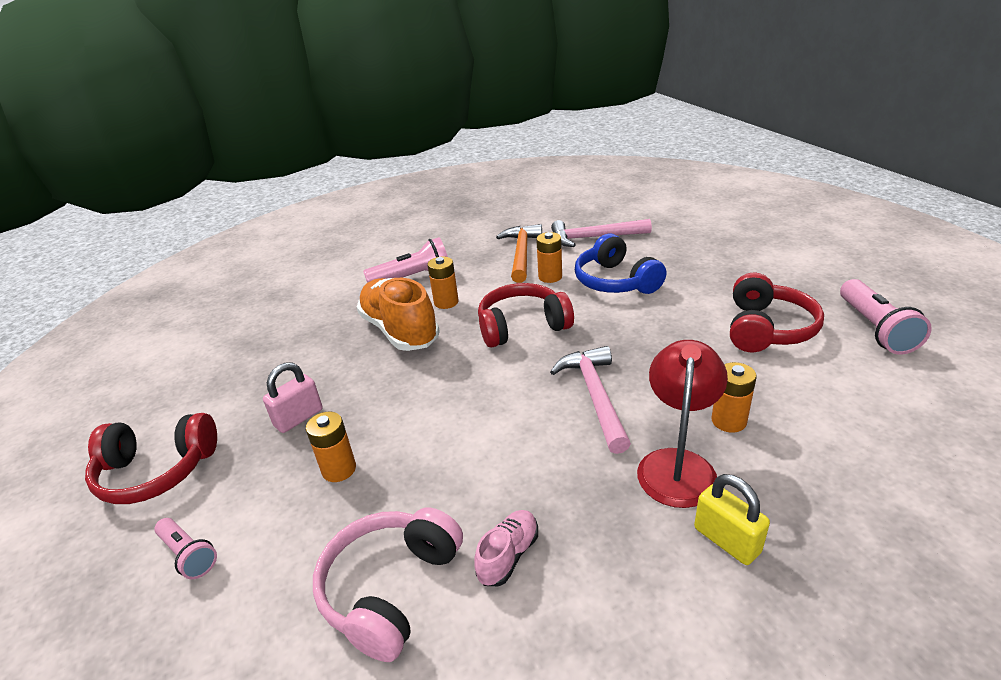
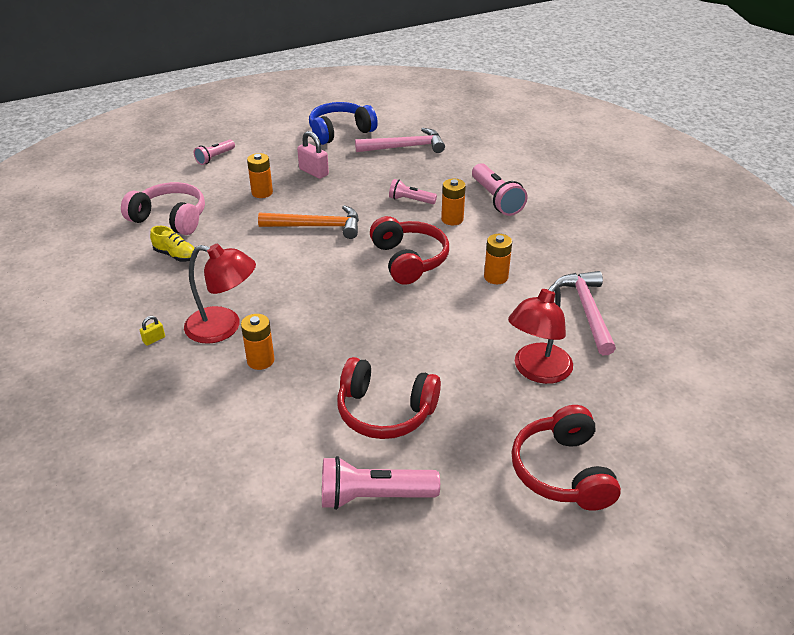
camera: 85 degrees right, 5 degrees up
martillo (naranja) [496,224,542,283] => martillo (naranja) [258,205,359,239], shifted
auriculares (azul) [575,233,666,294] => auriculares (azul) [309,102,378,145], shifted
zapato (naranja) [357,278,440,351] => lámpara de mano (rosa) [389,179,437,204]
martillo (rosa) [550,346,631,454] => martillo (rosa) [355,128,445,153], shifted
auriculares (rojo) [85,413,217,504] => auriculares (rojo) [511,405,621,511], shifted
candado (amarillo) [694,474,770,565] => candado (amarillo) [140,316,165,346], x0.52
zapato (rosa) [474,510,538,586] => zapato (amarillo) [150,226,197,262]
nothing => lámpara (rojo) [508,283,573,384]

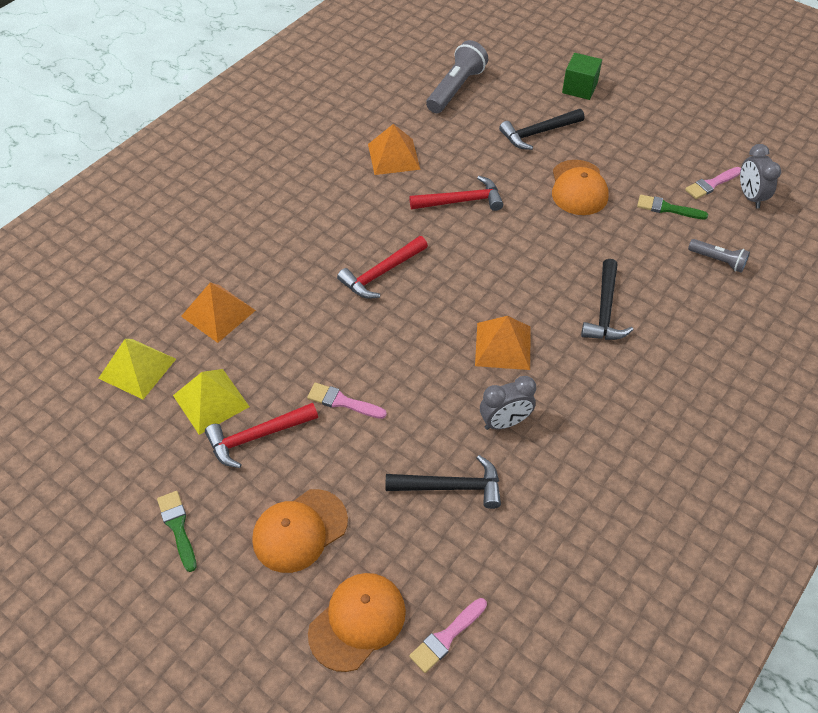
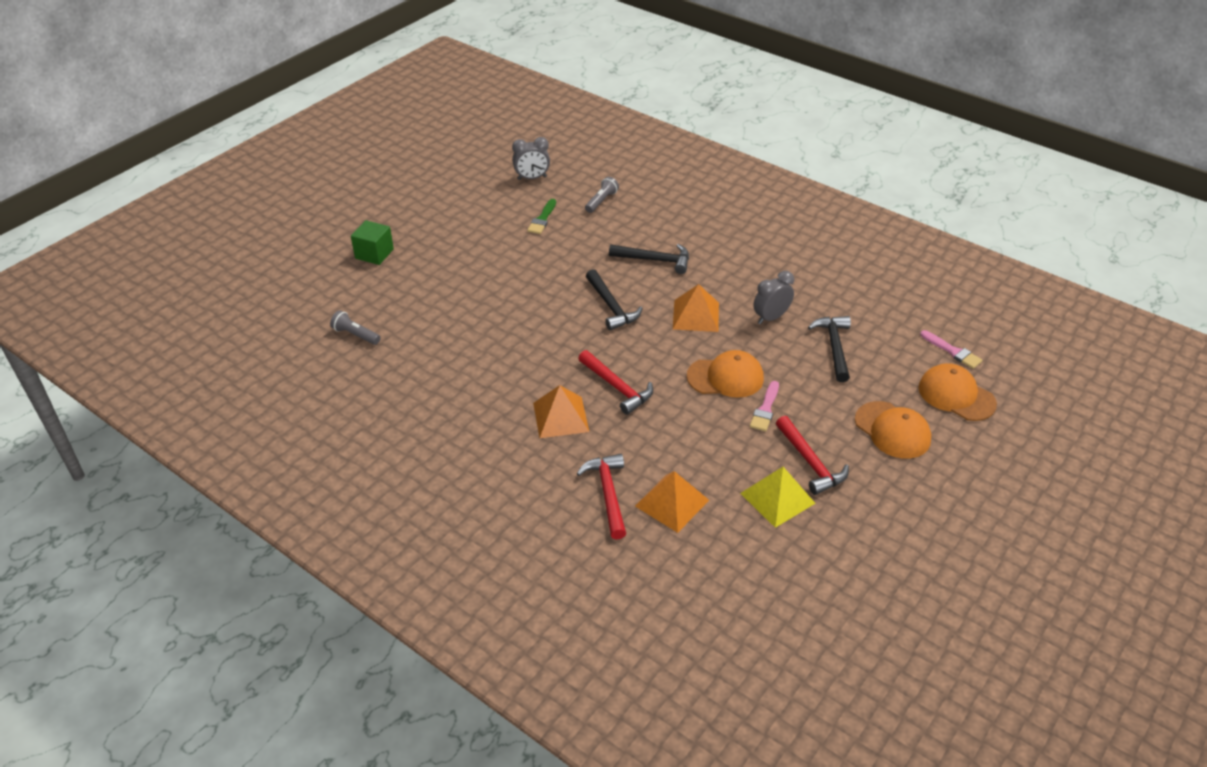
camera: 90 degrees left, 10 degrees down
lámpara de mano (gris) [426,40,488,113] => lámpara de mano (gris) [330,310,381,345], x0.57
martillo (negro) [499,109,584,150] => martillo (negro) [586,269,642,330], shifted
pirámide (naranja) [368,124,421,175] => pirámide (naranja) [533,385,589,438], shifted
gorra (naranja) [552,160,609,215] => gorra (naranja) [687,350,764,398], shifted
pincel (rosa) [685,167,741,199] => nothing
martillo (rojo) [409,176,503,211] => martillo (rojo) [576,454,626,539], shifted
pirámide (amarillo) [98,339,176,399] => nothing
despertador (gris) [480,376,536,430] => despertador (gris) [753,271,794,324], 105 degrees counterclockwise
pincel (verde) [157,491,197,572] => nothing

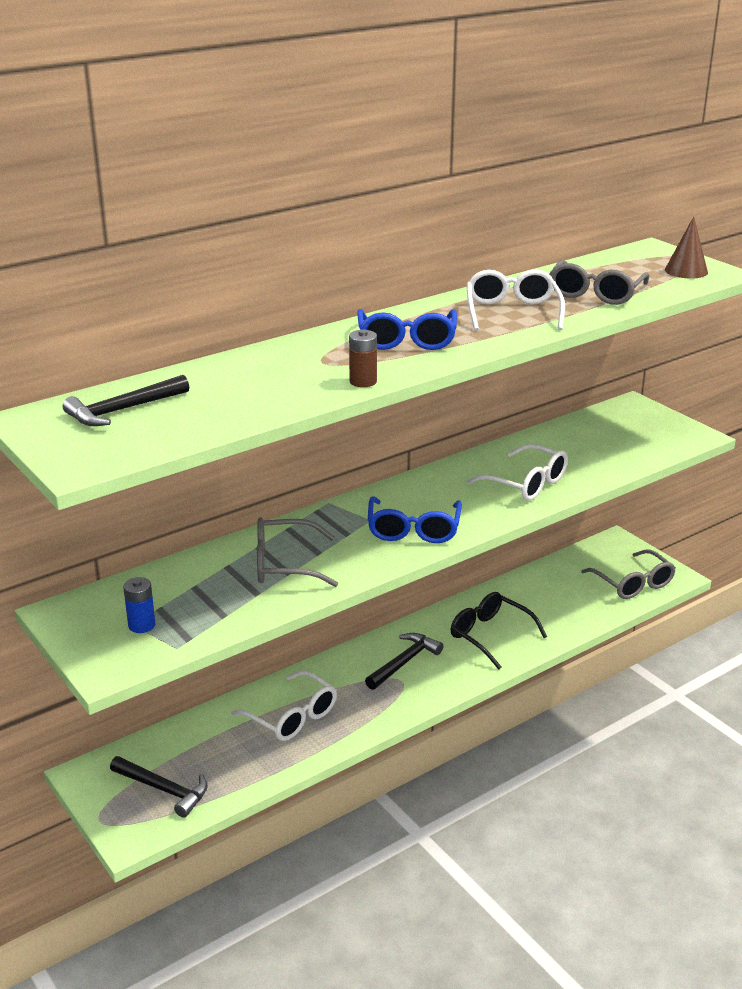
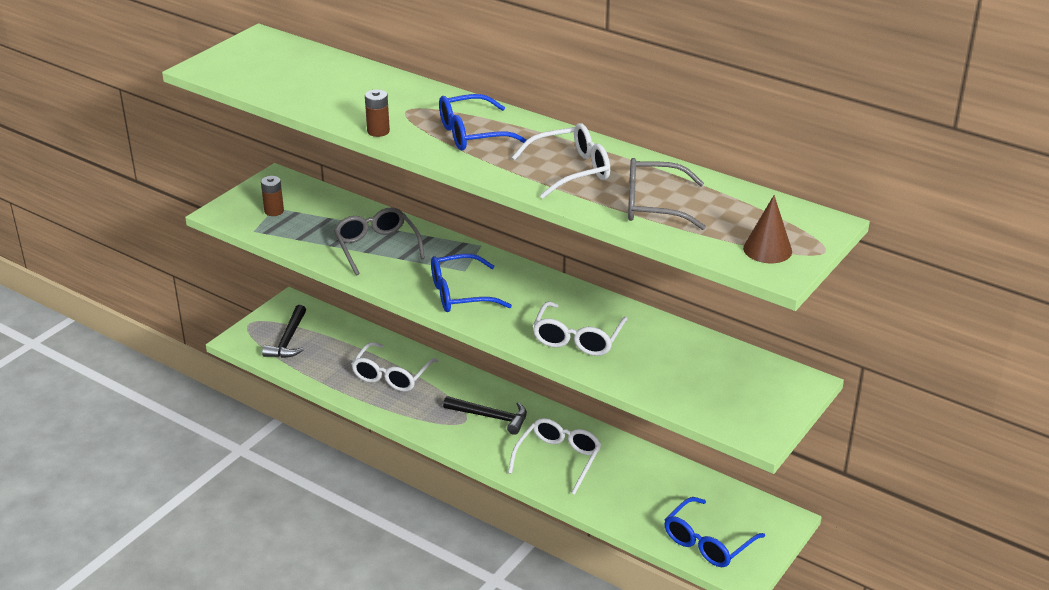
camera: 70 degrees right, 5 degrees up
martillo (negro) [63,375,189,426] => nothing
gafas (gris) [581,549,676,599] => gafas (azul) [664,497,765,567]
pila (azul) [123,577,155,633] => pila (marrón) [261,176,284,216]
gafas (negro) [451,592,547,669] => gafas (blanco) [508,418,601,495]

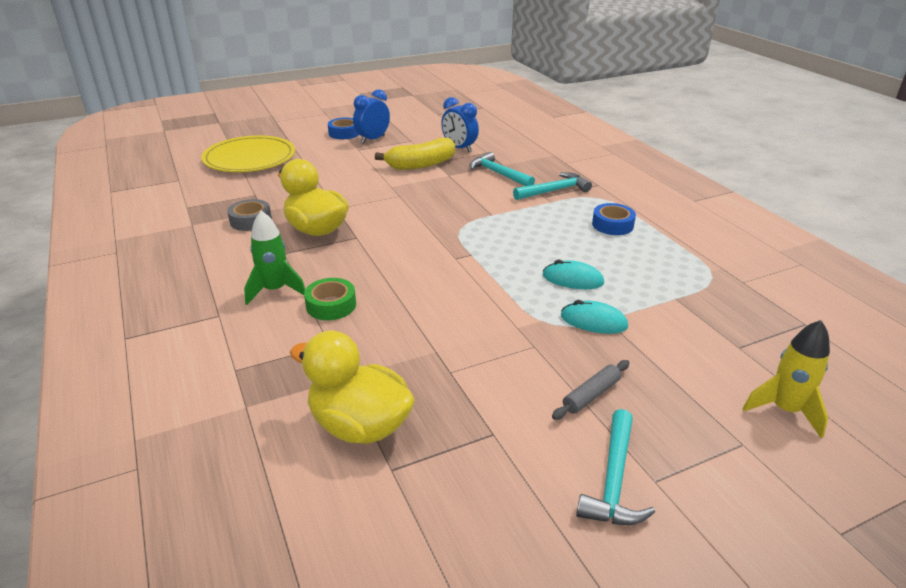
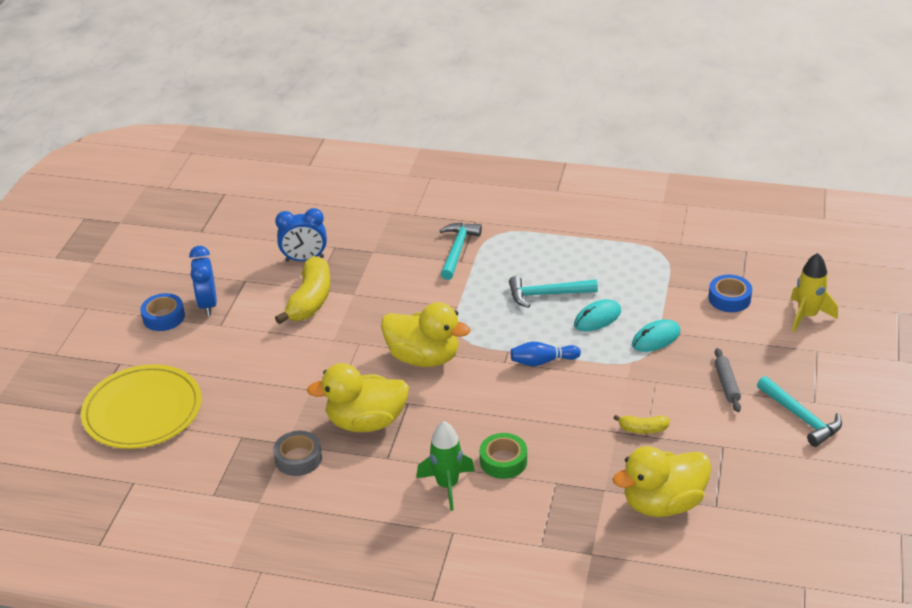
camera: 50 degrees left, 5 degrees up
martillo (turquesa) [469,152,535,186] => martillo (turquesa) [509,276,598,308], shifted
cinta adhesiva (azul) [592,203,636,235] => cinta adhesiva (azul) [708,275,752,312], shifted
nothing => pato (amarillo) [381,302,470,367]
nothing => bolo (azul) [511,342,581,366]
nothing => plátano (amarillo) [614,415,670,434]

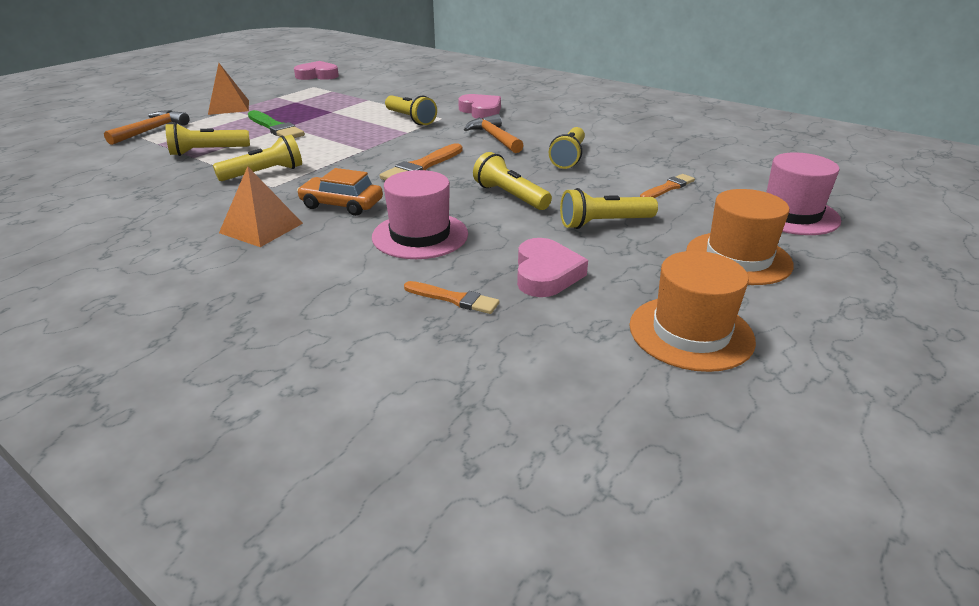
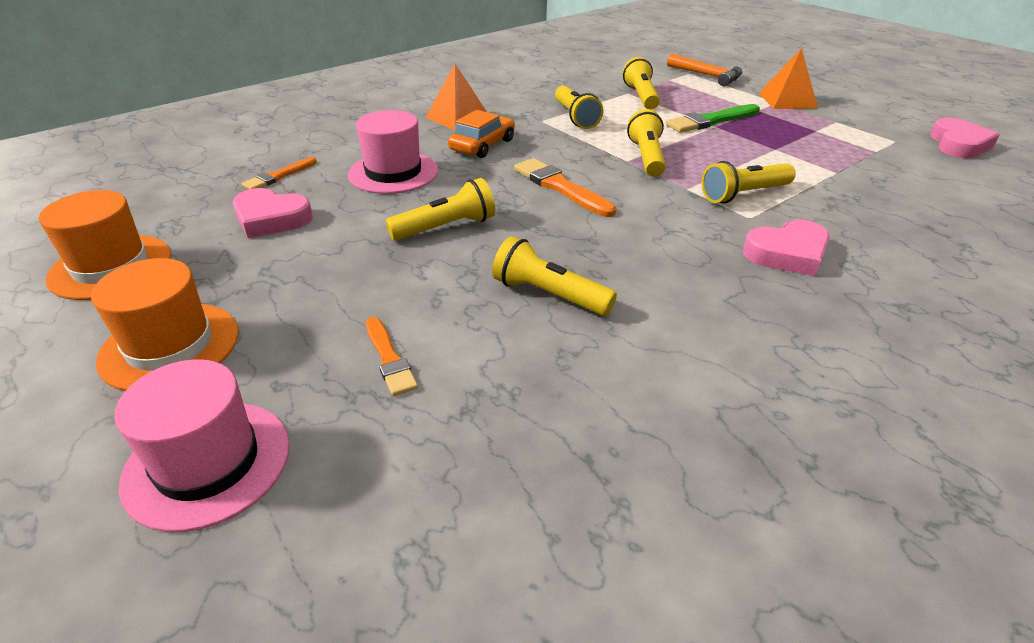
camera: 105 degrees right, 5 degrees up
martillo (naranja) [464,114,524,153] => nothing
lámpara de mano (amarillo) [560,188,658,229] => lámpara de mano (amarillo) [627,109,666,177], shifted

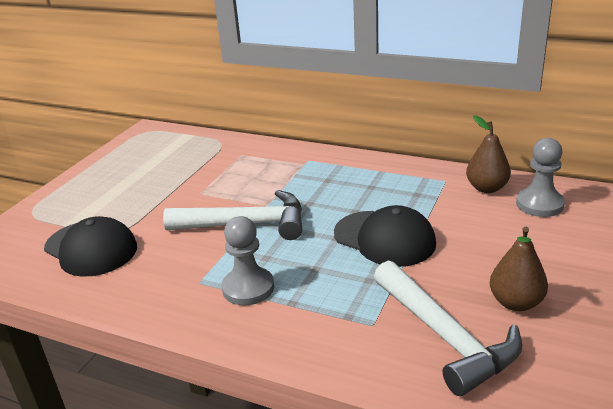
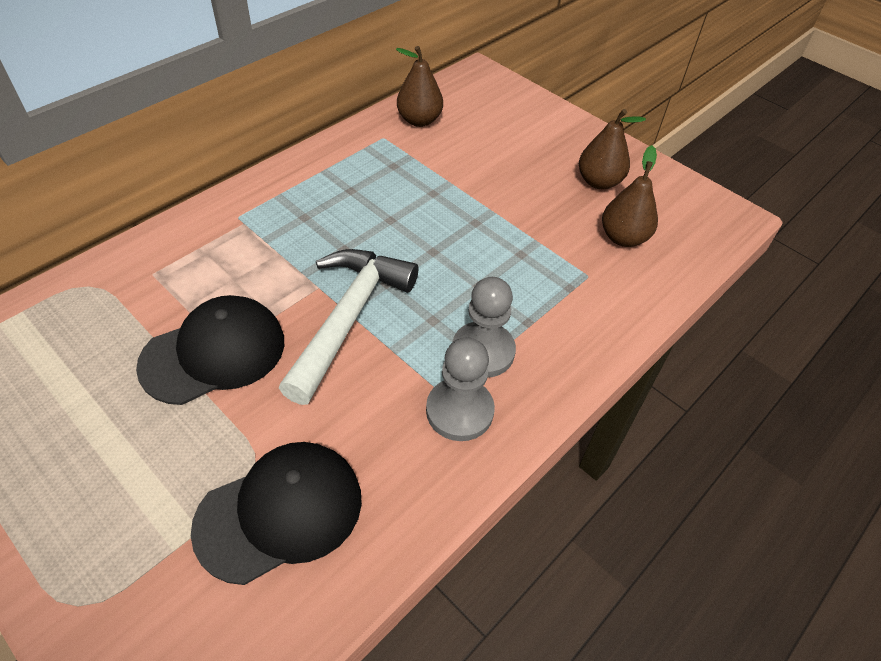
camera: 75 degrees left, 20 degrees up
peón (gris) [516,138,565,217] => peón (gris) [426,338,495,441], shifted
gorra (negro) [334,205,436,267] => gorra (negro) [136,295,284,405], shifted
martillo (blanco) [374,260,522,396] => pera (marrón) [602,145,658,247]

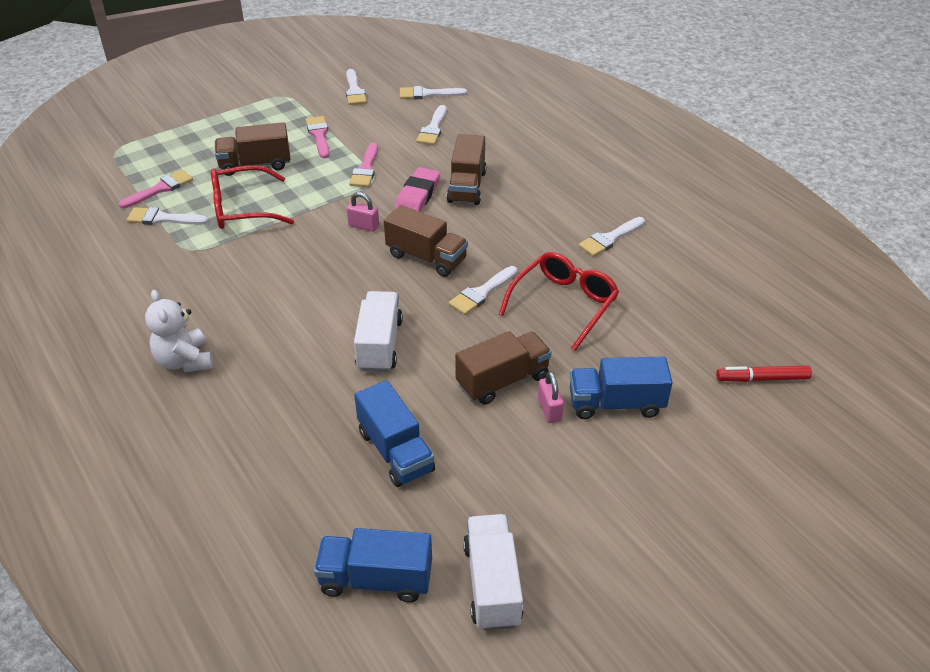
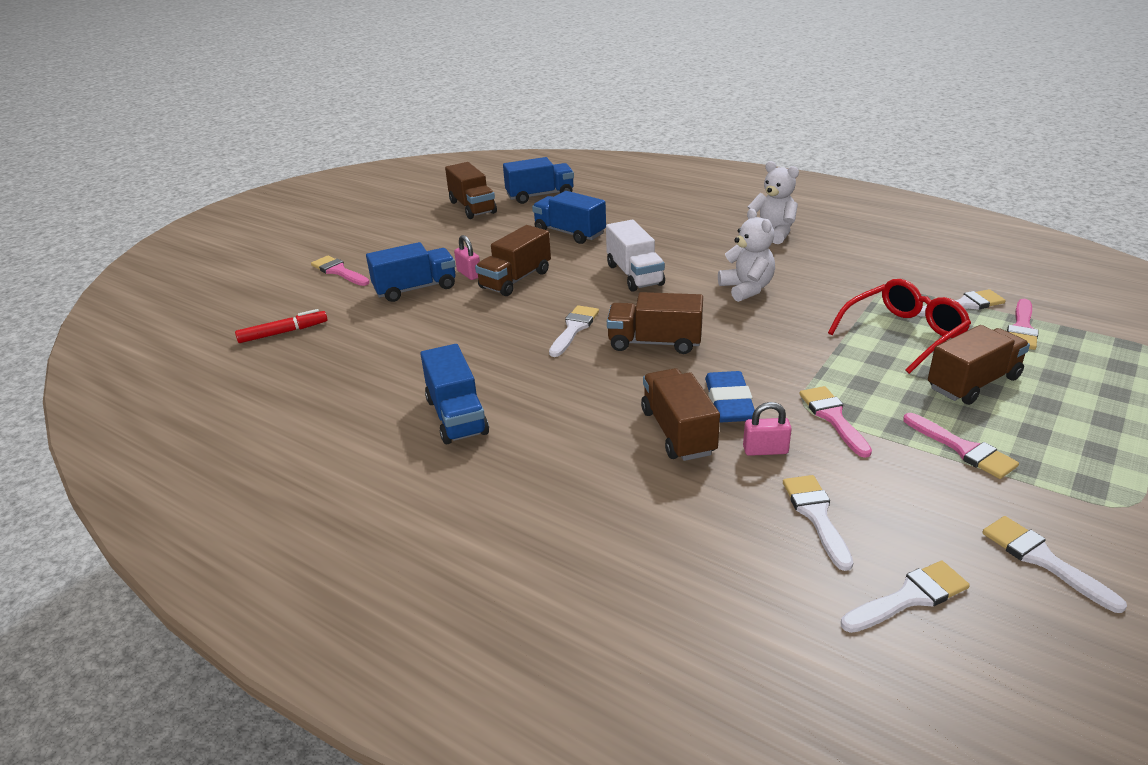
camera: 160 degrees right, 10 degrees down
goma de borrar (rosa) [394,167,440,212] => goma de borrar (azul) [705,371,755,422]
candado (rosa) [347,192,379,232] => candado (rosa) [743,402,792,456], shifted
pincel (blanco) [578,217,645,257] => camión (azul) [421,344,489,444]
gafas (rojo) [499,252,619,351] => nothing
camión (blanco) [463,514,523,631] => camión (marrón) [445,162,497,219]
nothing => osito (blanco) [718,209,775,302]
nothing => pincel (rosa) [311,256,370,286]

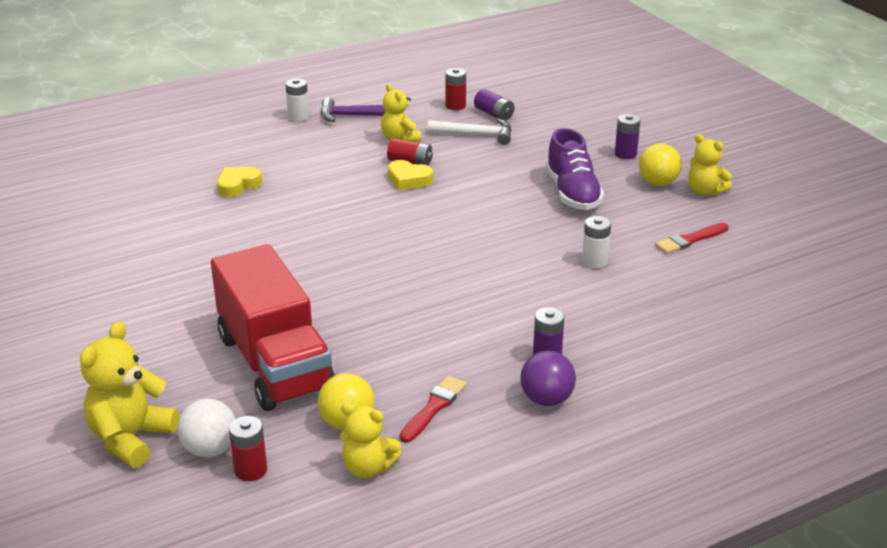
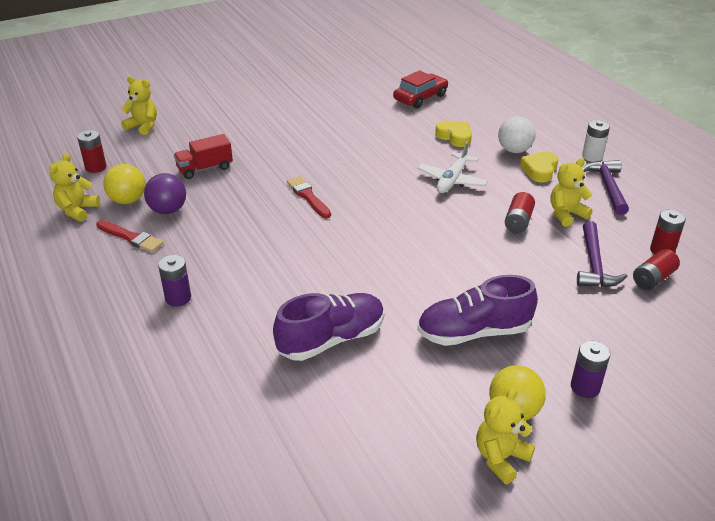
camera: 90 degrees right, 5 degrees up
pila (morado) [474,89,514,120] => pila (rojo) [633,249,680,290]
martillo (blanco) [428,118,512,145] => martillo (morado) [577,221,627,287]
corazón (amarillo) [388,160,433,190] => corazón (amarillo) [520,151,558,183], shifted
pila (blanco) [582,216,611,268] => zapato (morado) [273,293,384,361]
pincel (rojo) [655,223,728,254] => pincel (rojo) [287,176,331,218], shifted
camión (rojo) [211,244,335,411] => camión (rojo) [174,134,233,179], x0.45
osito (amarillo) [80,321,179,468] => osito (amarillo) [121,76,157,135], x0.67
pelota (morado) [520,351,576,406] => pelota (morado) [144,173,186,214], shifted
pelota (blanco) [177,399,236,458] => pelota (blanco) [498,116,536,153], shifted
nothing => coche (rojo) [393,70,448,108]
nothing => avión (blanco) [418,141,488,193]

